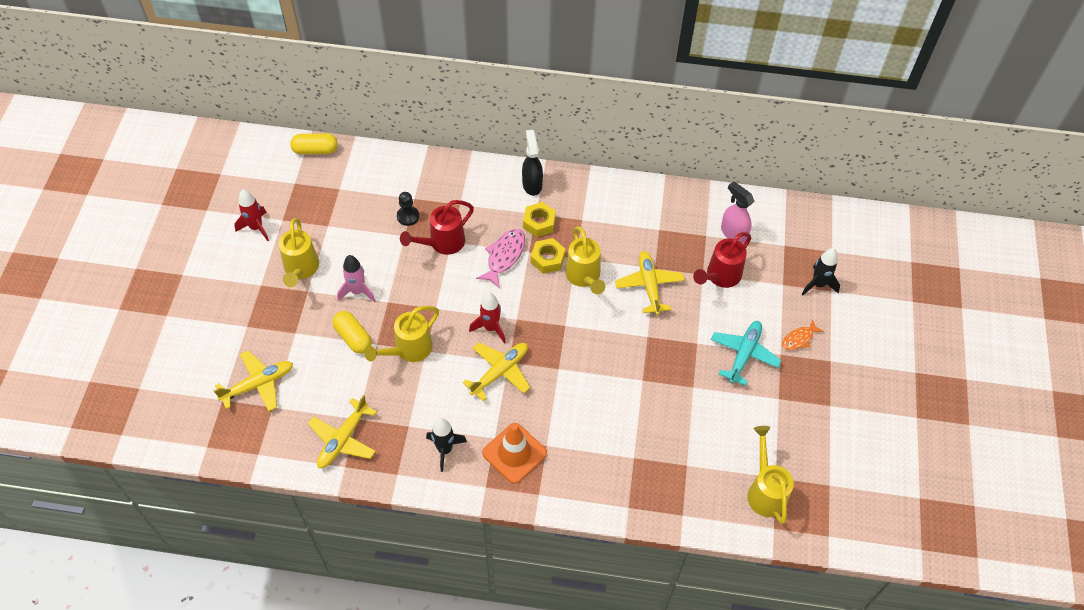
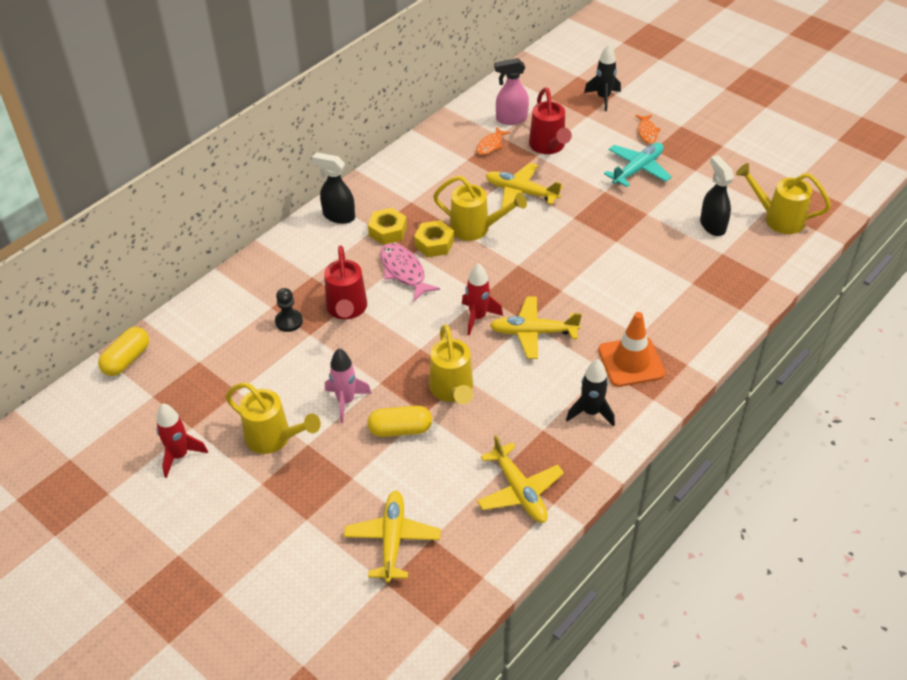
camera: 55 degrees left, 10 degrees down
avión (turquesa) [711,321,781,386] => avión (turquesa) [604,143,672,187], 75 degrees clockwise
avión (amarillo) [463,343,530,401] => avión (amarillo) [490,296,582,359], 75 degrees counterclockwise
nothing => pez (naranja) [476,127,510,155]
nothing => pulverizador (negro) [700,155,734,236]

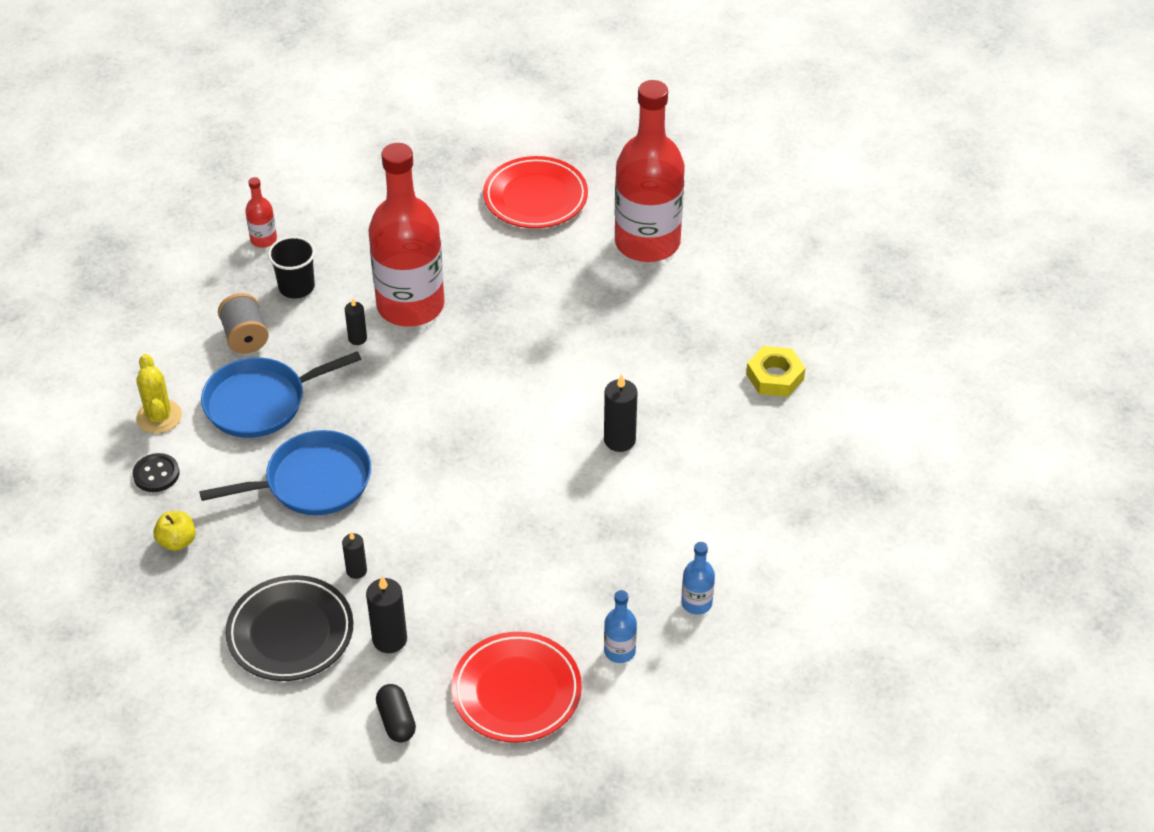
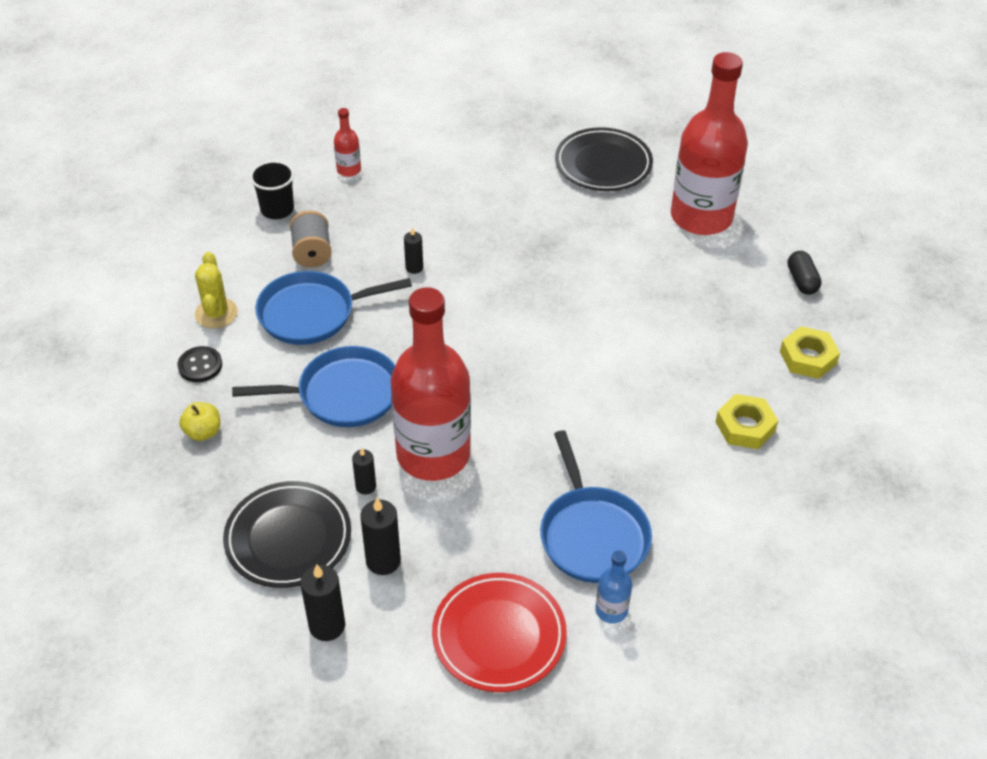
camera: 10 degrees right, 0 degrees up
botella (rojo) [368,143,445,327] => botella (rojo) [391,287,471,481], shifted
plato (rojo) [483,156,588,228] => plato (negro) [555,127,653,191]
vaso (negro) [268,236,315,299] => vaso (negro) [250,161,294,219], shifted
vela (negro) [604,374,638,452] => vela (negro) [300,564,345,641], shifted
botella (azul) [681,542,715,615] => nothing
cápsula (negro) [376,684,416,742] => cápsula (negro) [788,251,822,294], shifted
nothing => tuerca (amarillo) [716,394,778,449]
nothing => sartén (azul) [540,430,652,583]

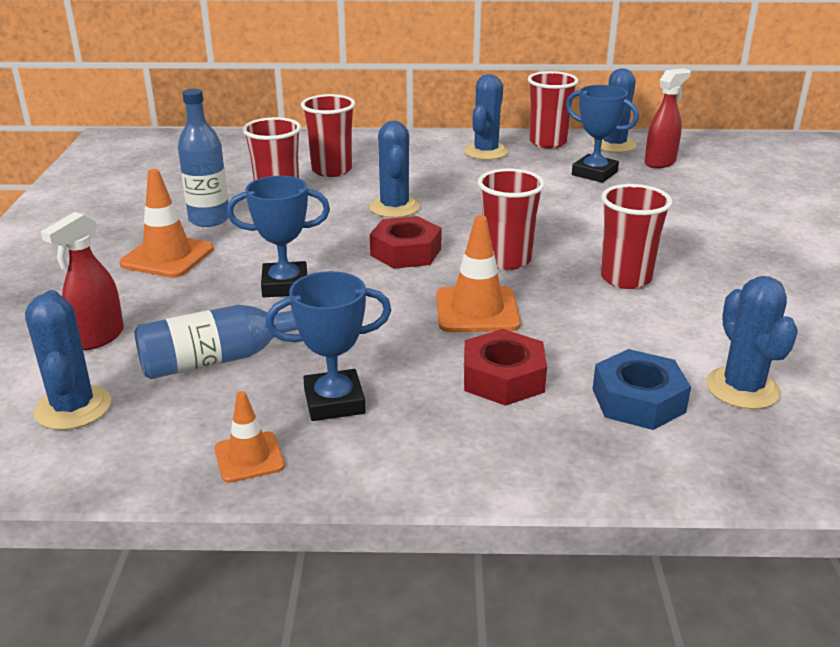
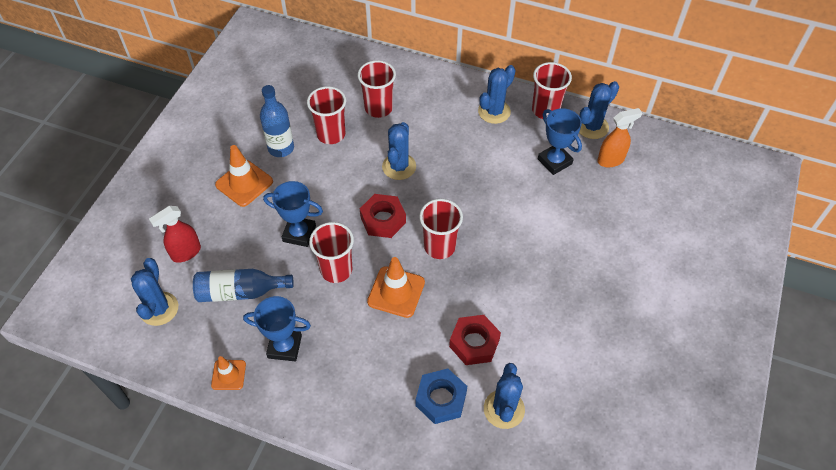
camera: 20 degrees right, 25 degrees up
pulverizador (rojo) [644,68,691,168] => pulverizador (naranja) [597,108,642,167]
vaso (rojo) [600,184,672,289] => vaso (rojo) [309,222,354,283], shifted
tuerca (rojo) [464,329,547,406] => tuerca (rojo) [449,315,501,365], shifted

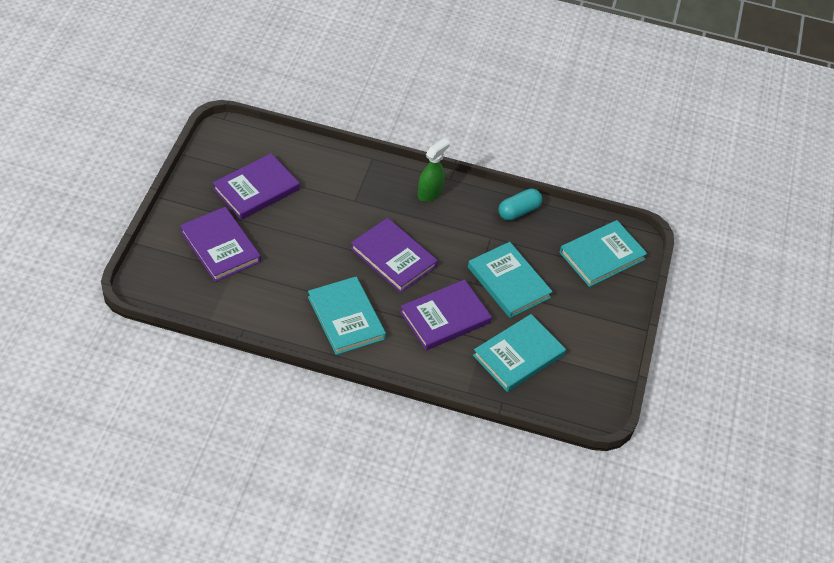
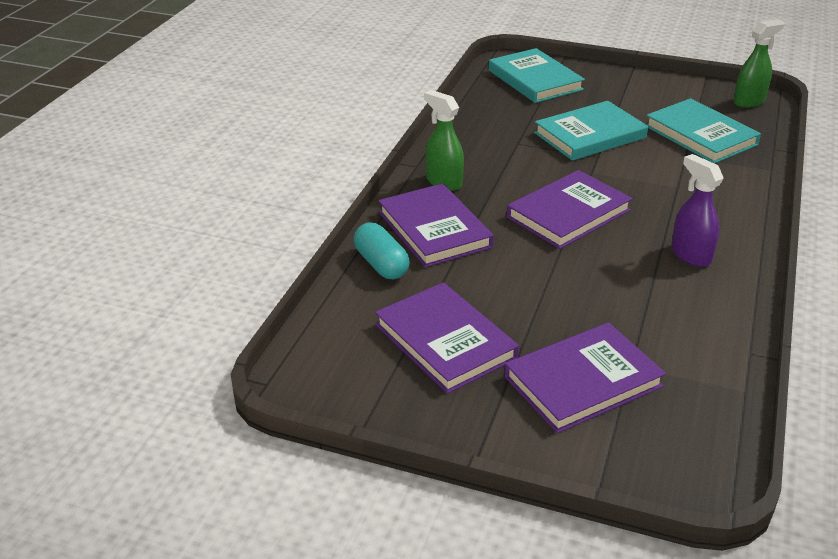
camera: 80 degrees left, 15 degrees down
cápsula (turquesa) [498,189,542,221] => cápsula (turquesa) [354,222,410,279], shifted
libro (turquesa) [308,277,386,355] => pulverizador (morado) [671,154,724,267]
libro (morado) [400,280,492,350] => libro (morado) [378,183,494,267], shifted
nothing => pulverizador (verde) [733,19,784,108]

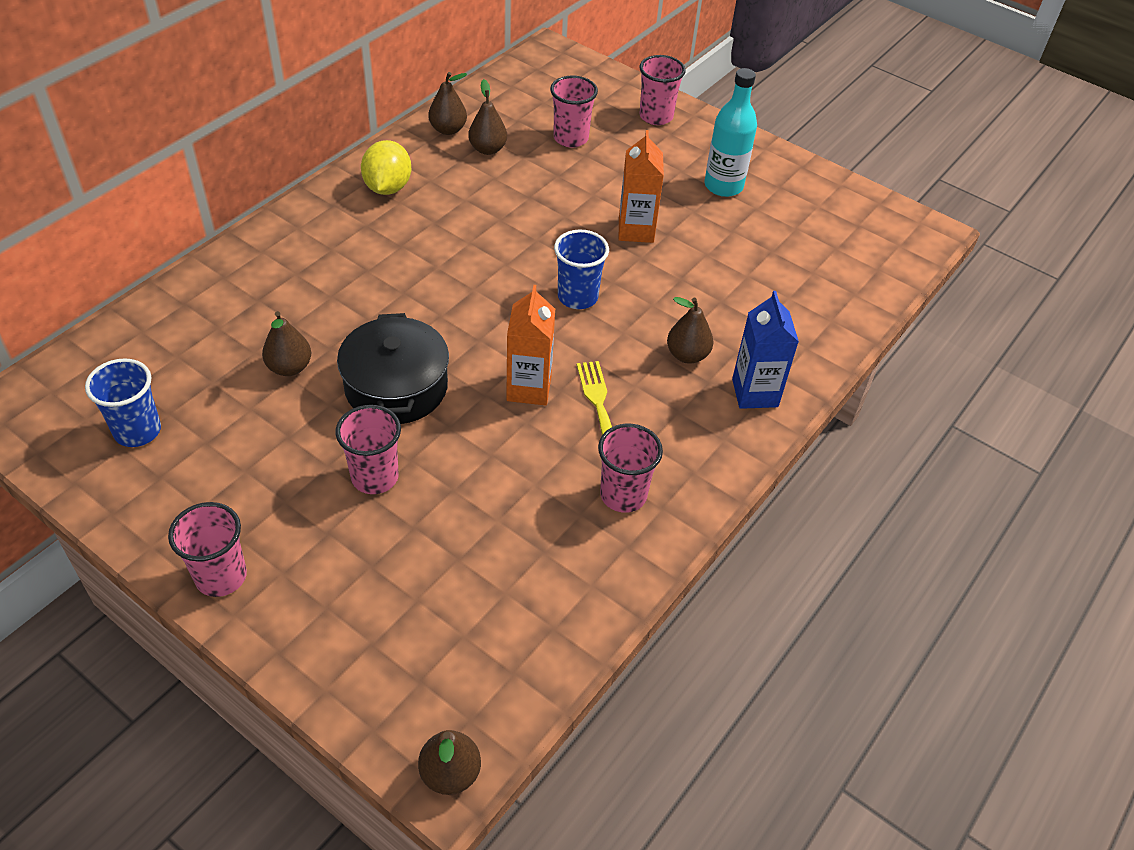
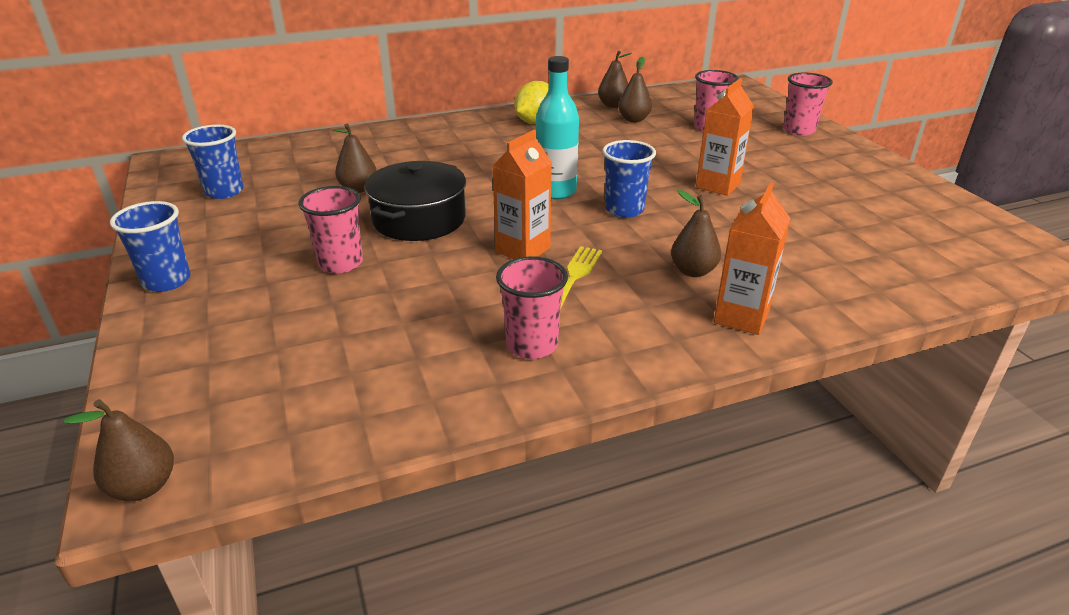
camera: 35 degrees right, 15 degrees down
botella (turquesa) [705,68,757,197] => botella (turquesa) [536,56,579,200], shifted
cartón de leche (azul) [732,291,799,409] => cartón de leche (naranja) [714,182,791,335]
vaso (rosa) [168,502,247,597] => vaso (azul) [110,201,190,292]

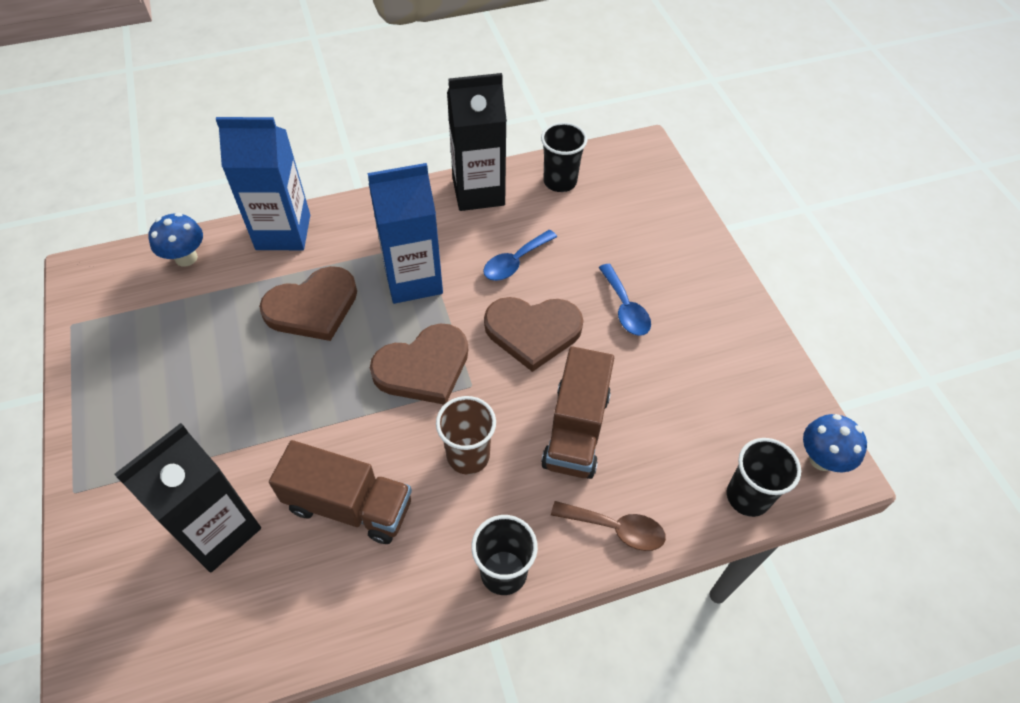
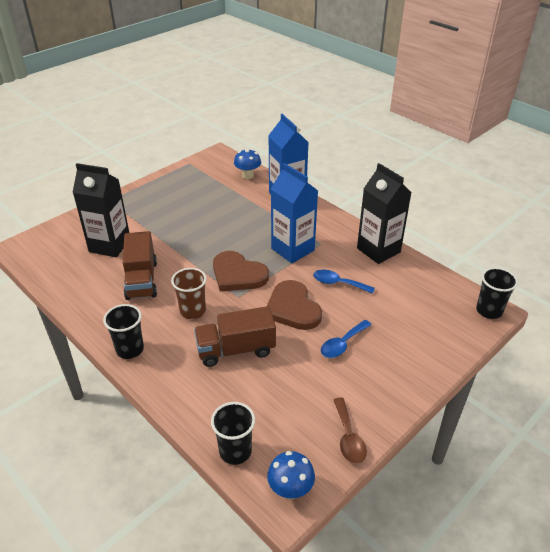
camera: 65 degrees right, 15 degrees down
vaso (negro) [541,122,587,192] => vaso (negro) [476,267,518,319], shifted
corazón (marrón) [259,266,357,341] => nothing
cuchara (marrón) [551,501,666,551] => cuchara (marrón) [333,397,367,464], shifted

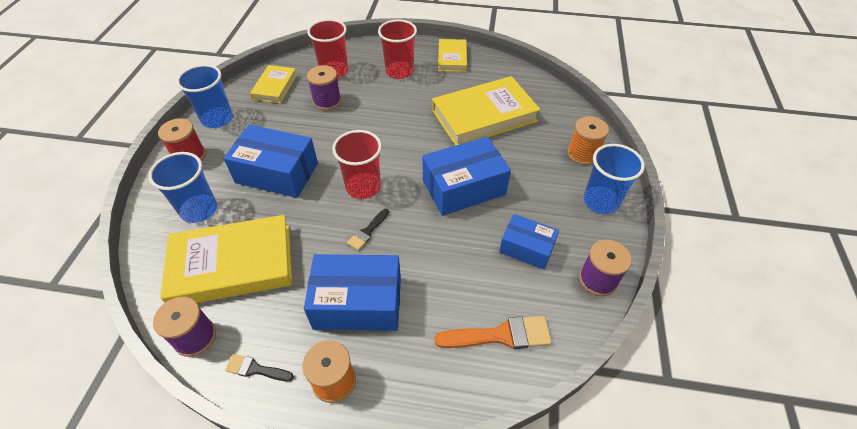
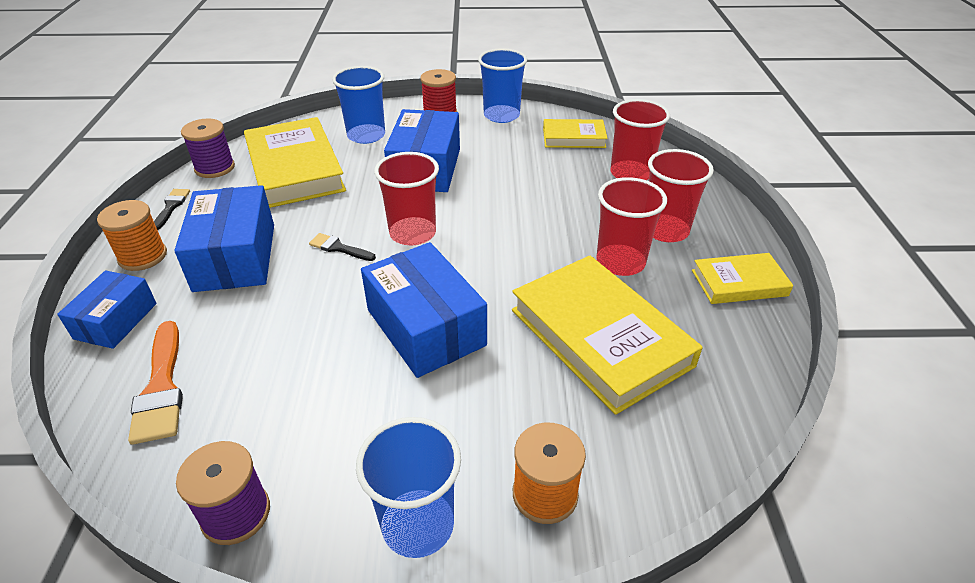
camera: 80 degrees right, 10 degrees down
carrete (morado) [307,65,341,110] => nothing
caja (azul) [499,214,559,269] => caja (azul) [57,271,157,349], shifted
nothing => vaso (rojo) [596,177,667,276]

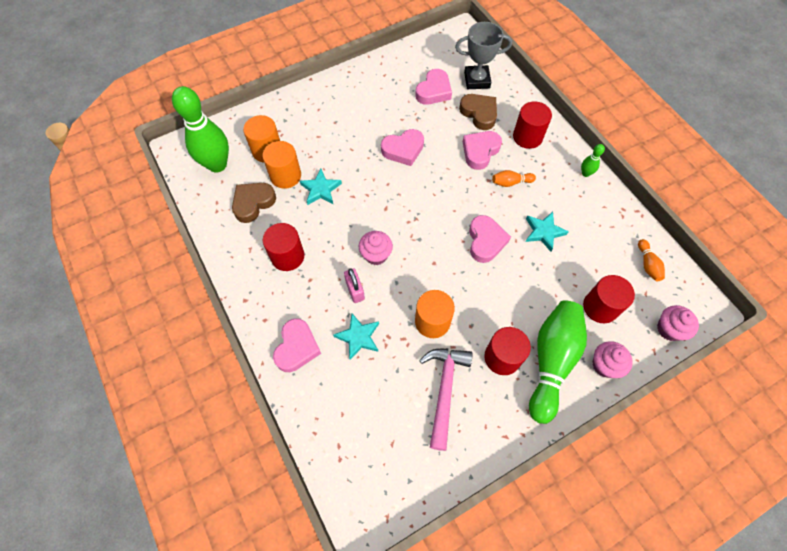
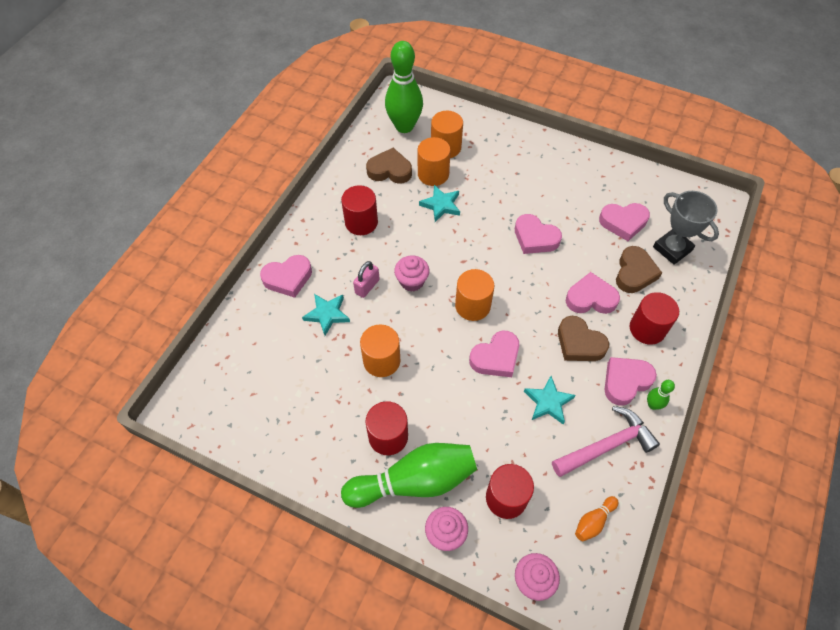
camera: 55 degrees right, 5 degrees down
bolo (naranja) [492,170,536,187] => corazón (marrón) [558,316,609,361]
martillo (rosa) [419,349,473,451] => martillo (rosa) [552,406,660,477], shifted
nothing => cilindro (naranja) [455,269,495,321]
nothing => corazón (rosa) [605,357,657,406]

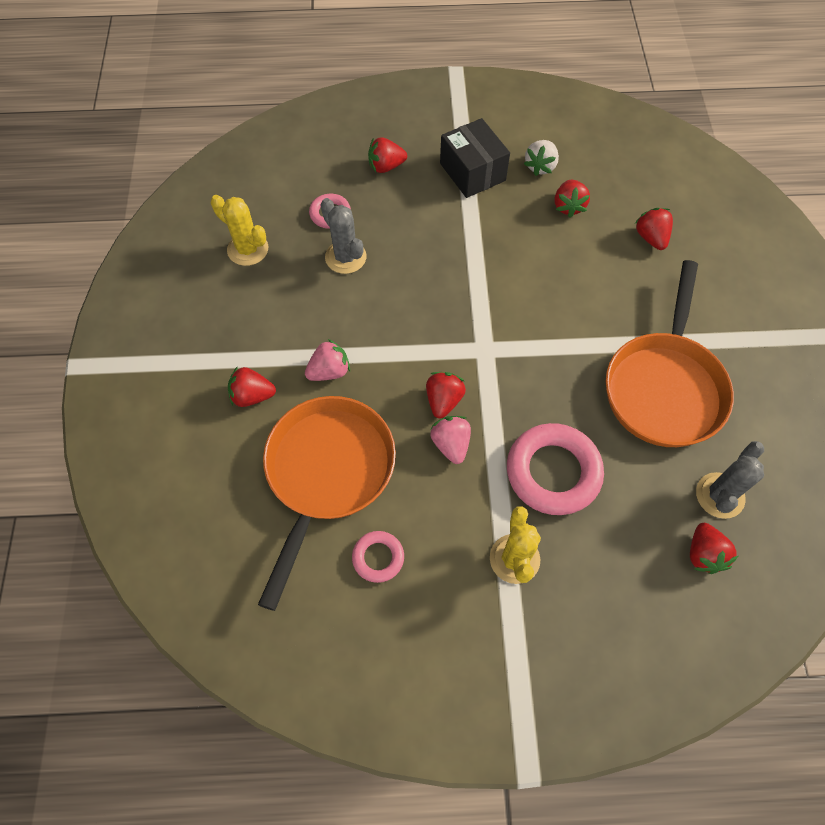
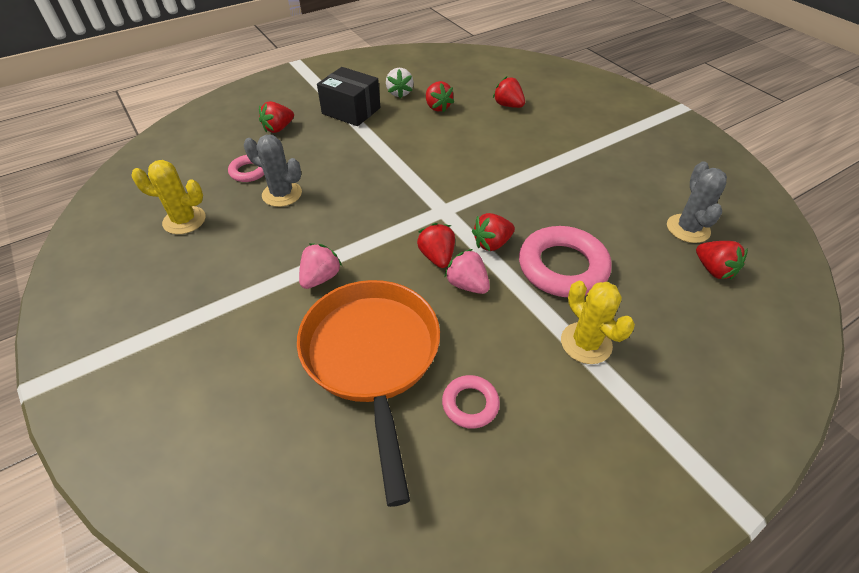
camera: 30 degrees left, 15 degrees down
sartén (naranja) [606,260,734,447] => nothing
fresa (rojo) [228,366,276,407] => fresa (rojo) [472,213,515,251], shifted

